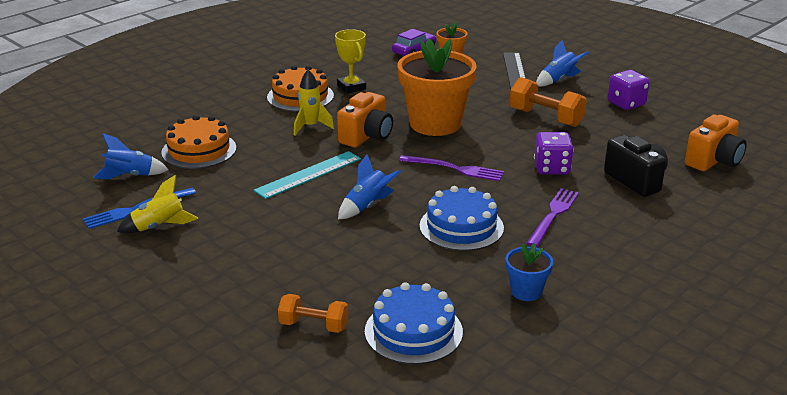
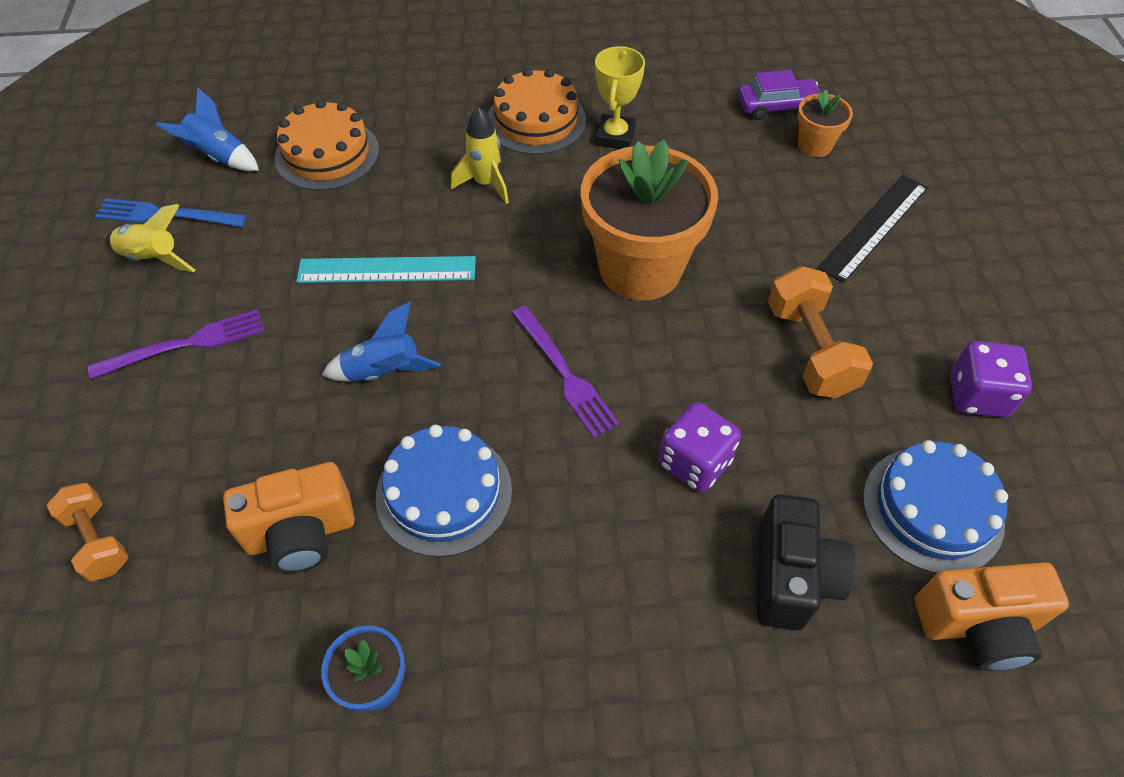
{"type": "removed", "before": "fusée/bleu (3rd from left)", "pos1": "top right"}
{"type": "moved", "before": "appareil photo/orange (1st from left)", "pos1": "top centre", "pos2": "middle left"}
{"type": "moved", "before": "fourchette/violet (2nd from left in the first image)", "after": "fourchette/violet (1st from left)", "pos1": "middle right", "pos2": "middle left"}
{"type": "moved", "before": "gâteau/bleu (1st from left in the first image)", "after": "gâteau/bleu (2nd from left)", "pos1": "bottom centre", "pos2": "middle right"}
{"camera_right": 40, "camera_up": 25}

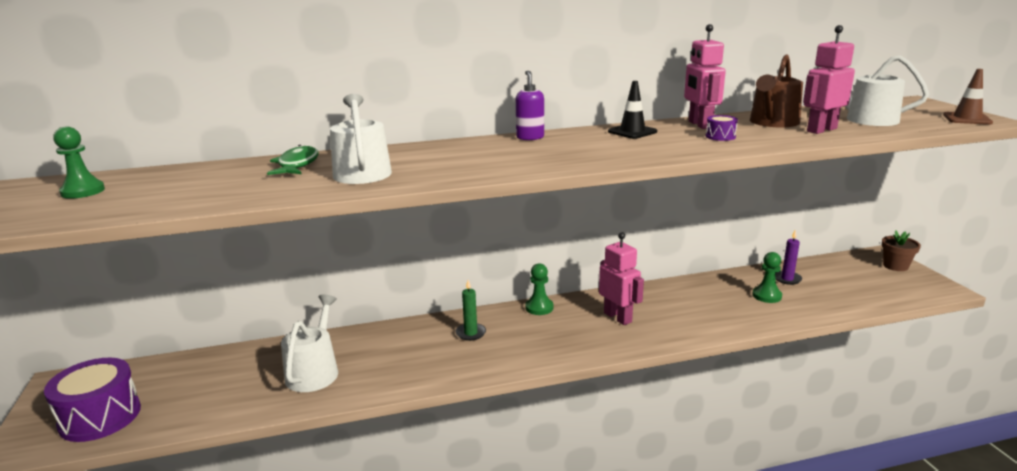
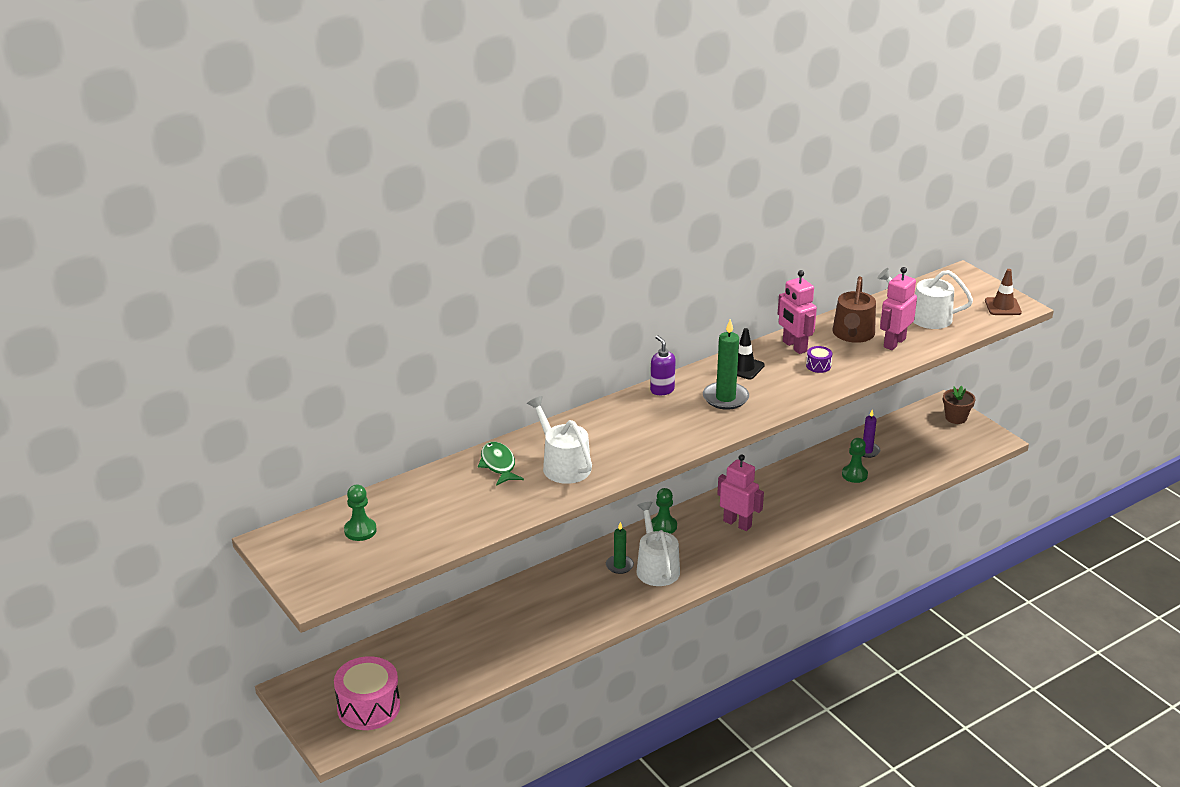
{"type": "moved", "before": "arrosoir/blanc (1st from left in the first image)", "after": "arrosoir/blanc (2nd from left)", "pos1": "bottom left", "pos2": "bottom centre"}
{"type": "recoloured", "before": "tambour/violet (1st from left)", "after": "tambour/rose", "pos1": "bottom left", "pos2": "bottom left"}
{"type": "added", "after": "bougie/vert (2nd from left)", "pos2": "centre"}
{"camera_right": -20, "camera_up": 10}

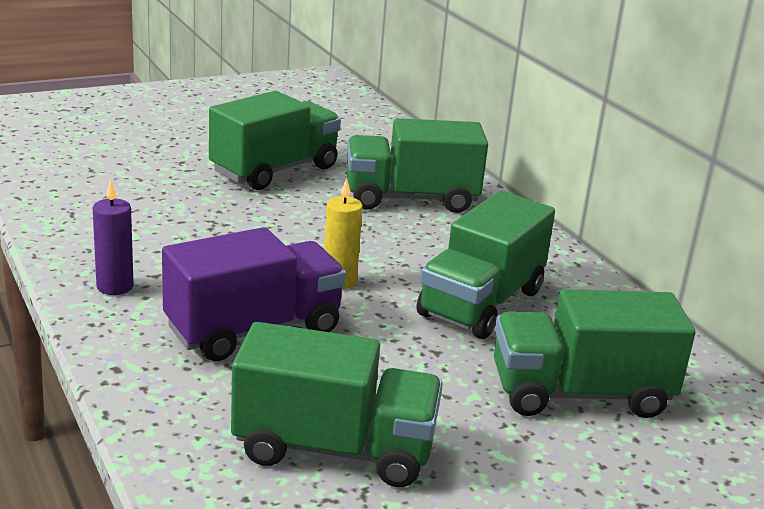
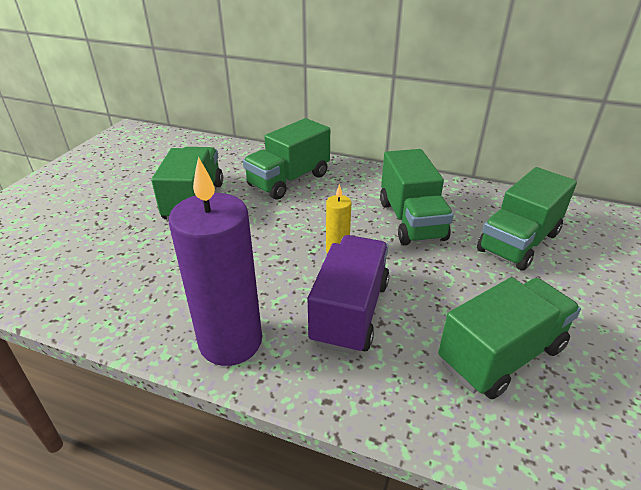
{"type": "resized", "before": "bougie/violet", "pos1": "middle left", "pos2": "centre", "scale": 2.16}
{"camera_right": -40, "camera_up": 10}

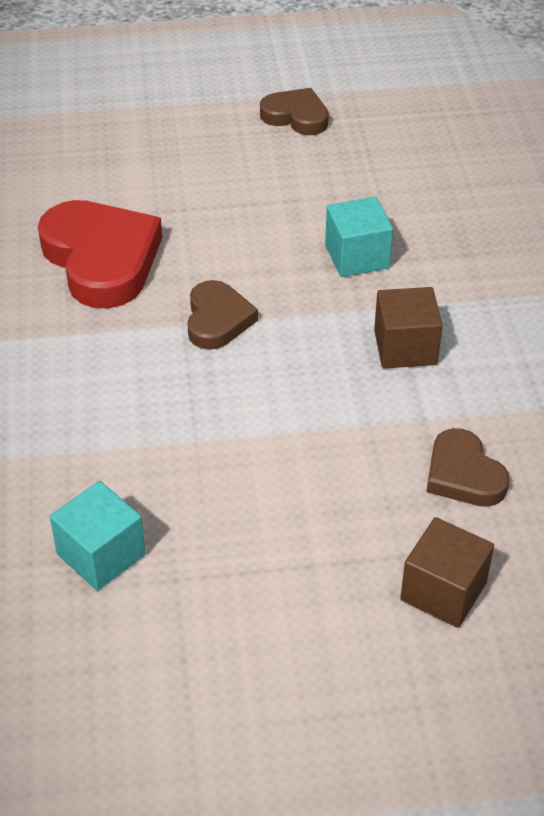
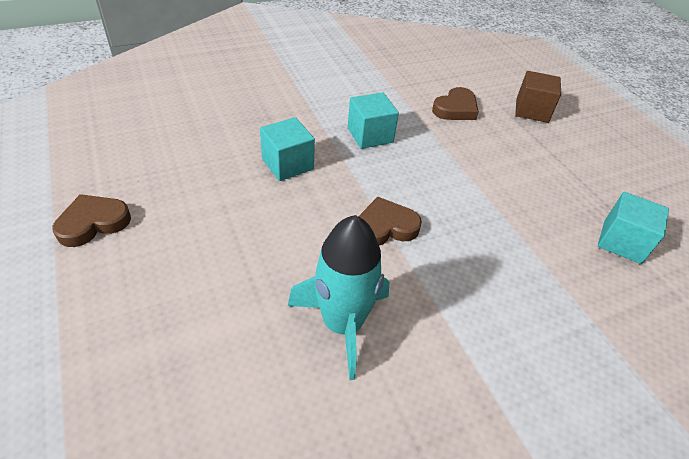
{"type": "turned", "before": "cœur/marron (2nd from left in the first image)", "pos1": "top centre", "pos2": "middle left", "turn": 45}
{"type": "replaced", "before": "cœur/rouge", "after": "fusée/turquoise", "pos1": "top left", "pos2": "centre"}
{"type": "recoloured", "before": "cube/marron (1st from left)", "after": "cube/turquoise (2nd from left)", "pos1": "middle right", "pos2": "top centre"}
{"camera_right": -110, "camera_up": 0}

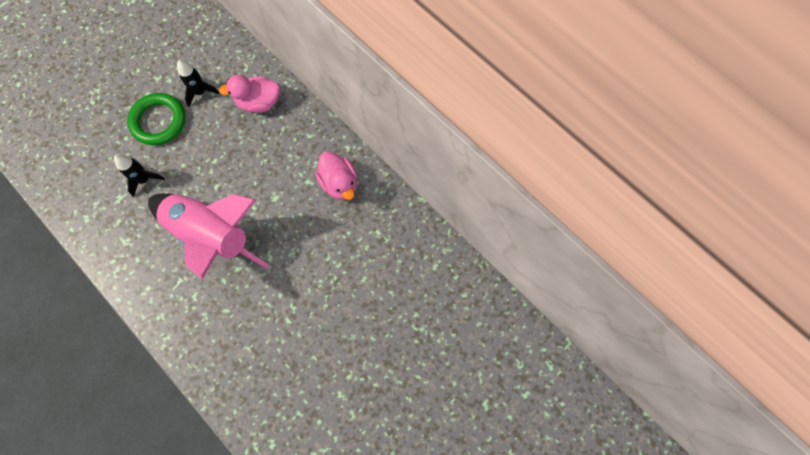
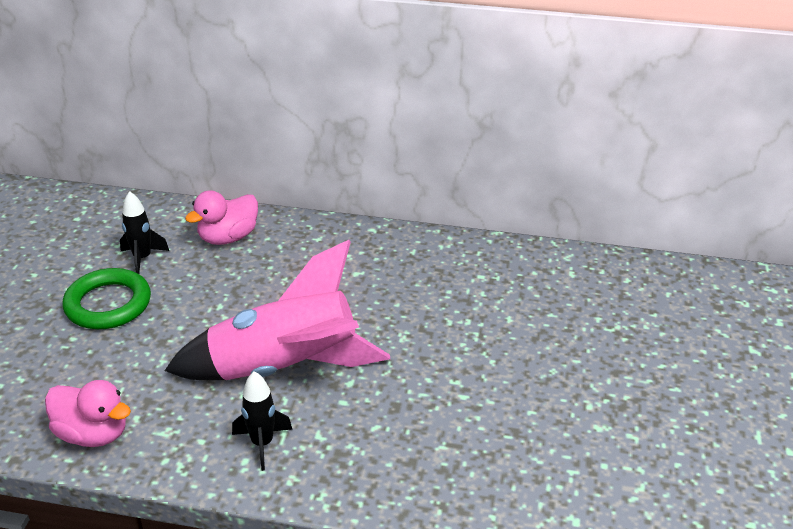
{"type": "moved", "before": "canard/rose (2nd from left in the first image)", "after": "canard/rose (1st from left)", "pos1": "centre", "pos2": "bottom left"}
{"type": "moved", "before": "fusée/noir (1st from left in the first image)", "after": "fusée/noir (2nd from left)", "pos1": "middle left", "pos2": "bottom left"}
{"camera_right": -35, "camera_up": -35}

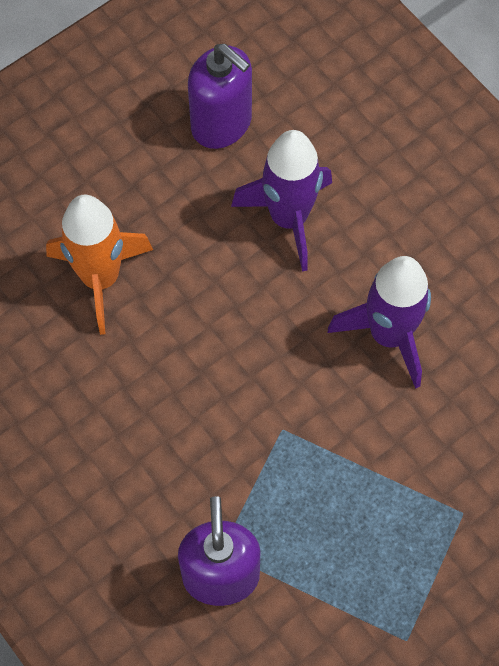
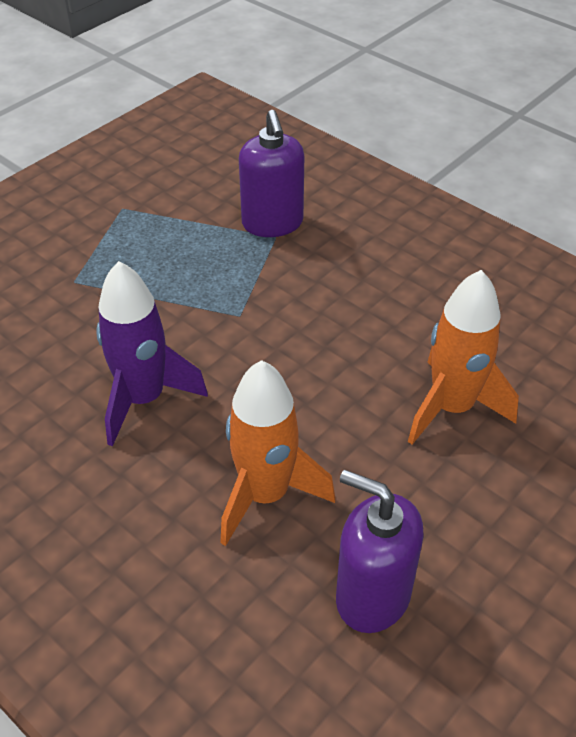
{"type": "recoloured", "before": "fusée/violet (1st from left)", "after": "fusée/orange (1st from left)", "pos1": "top centre", "pos2": "centre"}
{"camera_right": 170, "camera_up": -20}

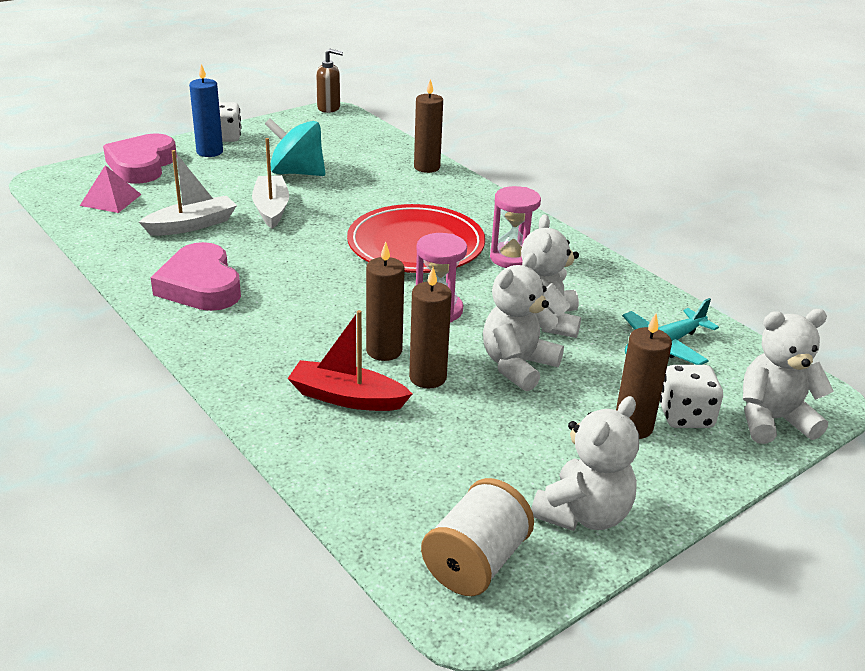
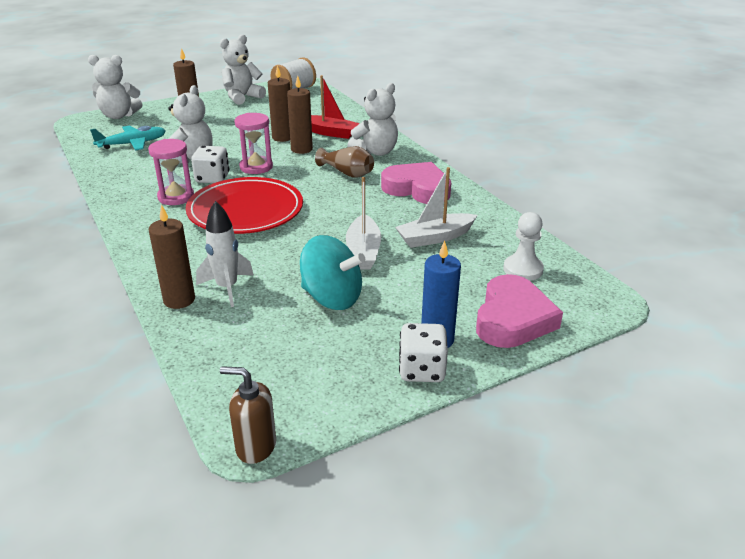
{"type": "replaced", "before": "pyramide/rose", "after": "pion/blanc", "pos1": "top left", "pos2": "middle right"}
{"type": "turned", "before": "cœur/rose (2nd from left in the first image)", "pos1": "middle left", "pos2": "top centre", "turn": -45}
{"type": "moved", "before": "ours en peluche/blanc (1st from left in the first image)", "after": "ours en peluche/blanc (4th from left)", "pos1": "centre", "pos2": "top centre"}
{"type": "moved", "before": "dé/blanc (2nd from left in the first image)", "after": "dé/blanc (1st from left)", "pos1": "middle right", "pos2": "top left"}
{"type": "added", "after": "vase/marron", "pos2": "top centre"}
{"type": "added", "after": "fusée/blanc", "pos2": "middle left"}
{"camera_right": -170, "camera_up": 0}

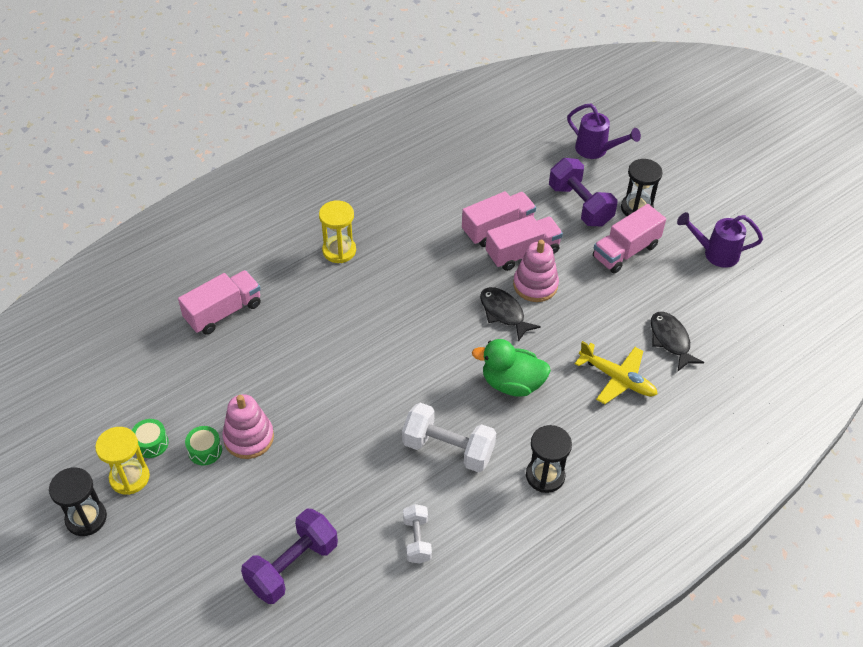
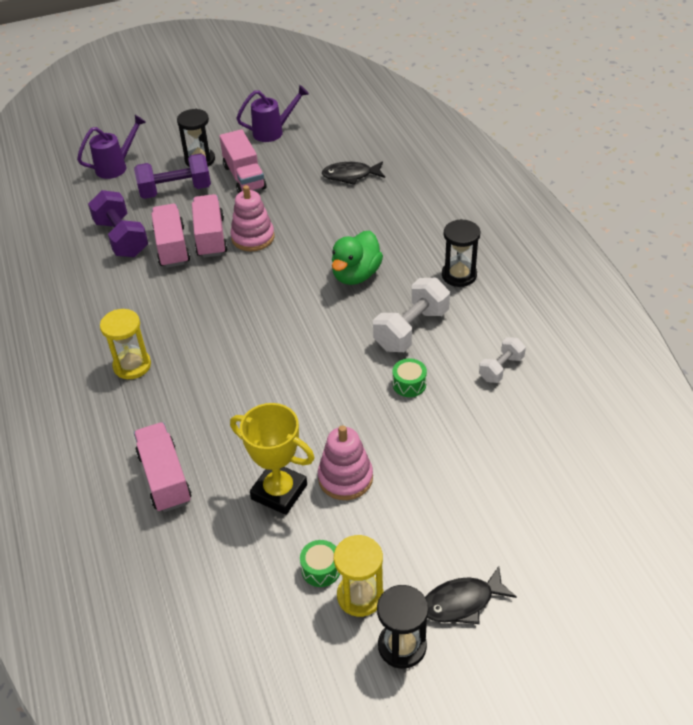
{"type": "turned", "before": "arrosoir/violet (2nd from left)", "pos1": "middle right", "pos2": "top centre", "turn": -135}
{"type": "moved", "before": "poisson/noir (1st from left in the first image)", "after": "poisson/noir (2nd from left)", "pos1": "centre", "pos2": "bottom right"}
{"type": "removed", "before": "avion/jaune", "pos1": "middle right"}
{"type": "moved", "before": "tambour/vert (2nd from left)", "pos1": "bottom left", "pos2": "centre"}
{"type": "turned", "before": "haltère/blanc (1st from left in the first image)", "pos1": "bottom centre", "pos2": "middle right", "turn": -60}
{"type": "moved", "before": "haltère/violet (1st from left)", "pos1": "bottom centre", "pos2": "top left"}
{"type": "added", "after": "trophée/jaune", "pos2": "centre"}
{"camera_right": -70, "camera_up": -5}

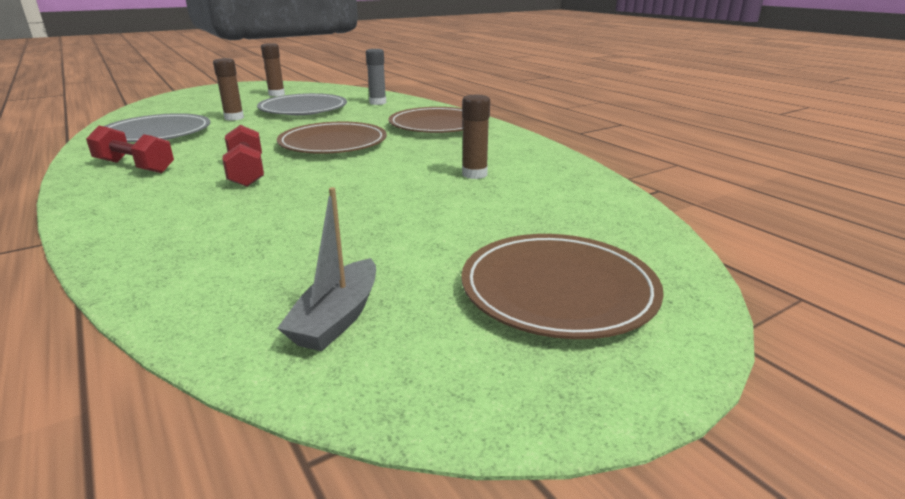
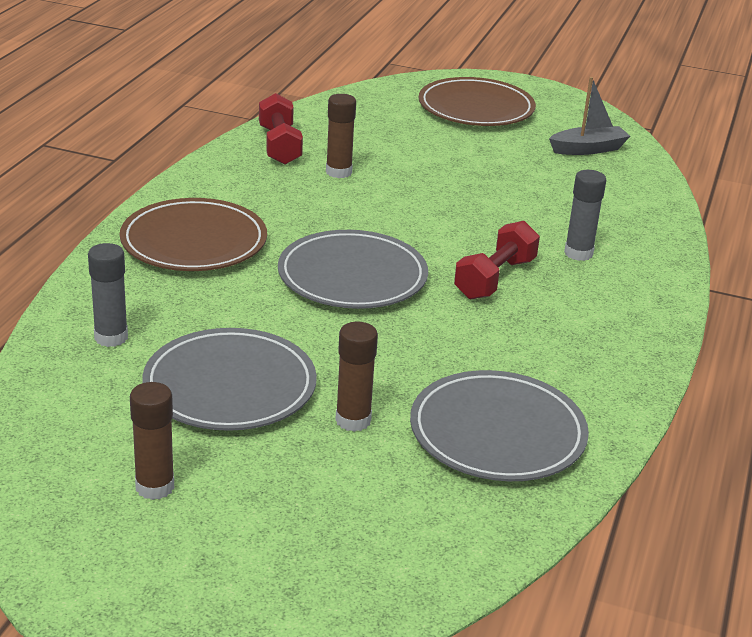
{"type": "recoloured", "before": "assiette/marron (1st from left)", "after": "assiette/gris (2nd from left)", "pos1": "top centre", "pos2": "centre"}
{"type": "moved", "before": "haltère/rouge (1st from left)", "pos1": "top left", "pos2": "top centre"}
{"type": "added", "after": "bâton de colle/gris (2nd from left)", "pos2": "middle right"}
{"camera_right": -130, "camera_up": 5}

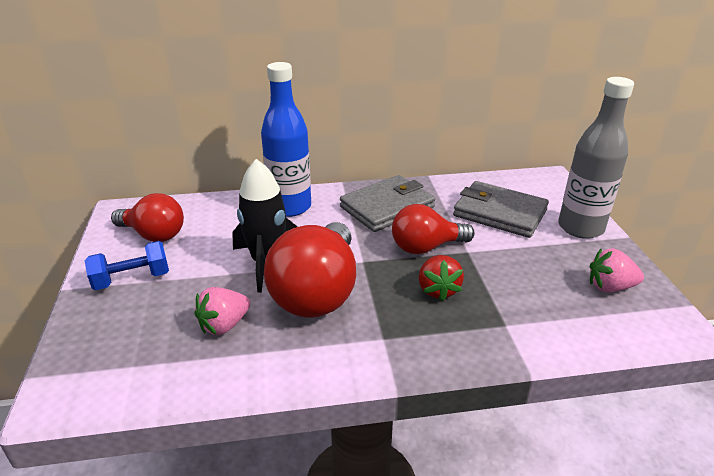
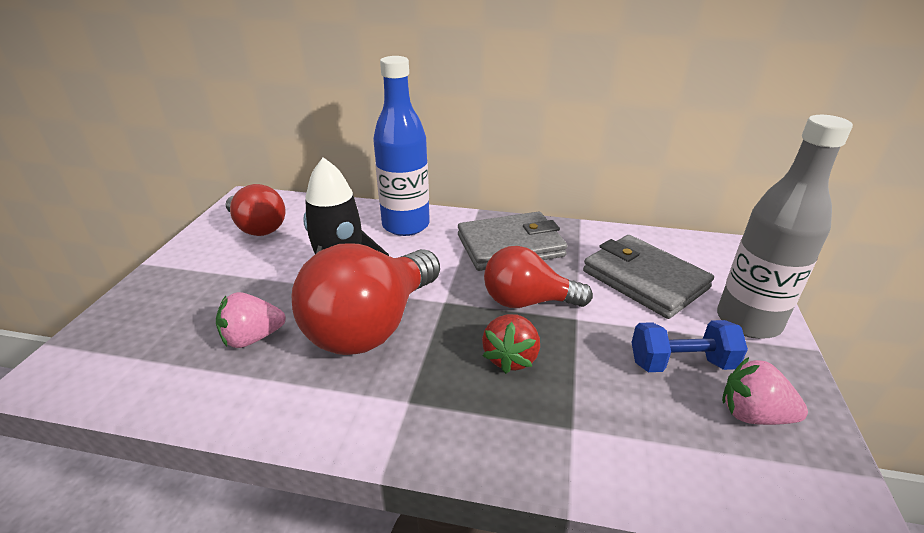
{"type": "moved", "before": "haltère/bleu", "pos1": "middle left", "pos2": "middle right"}
{"camera_right": 20, "camera_up": 0}

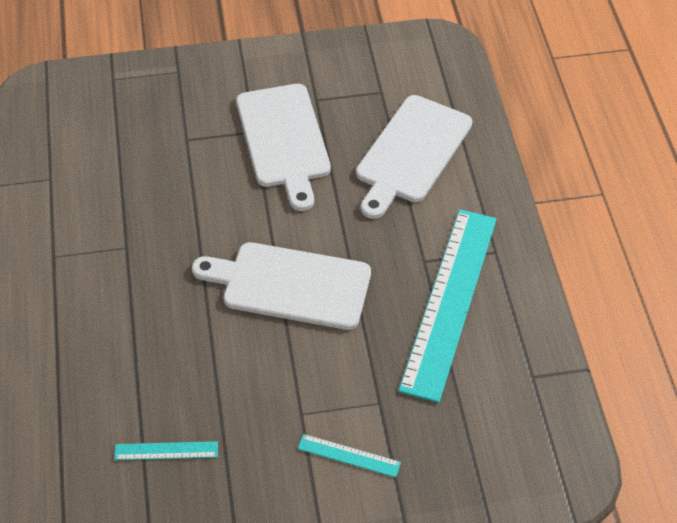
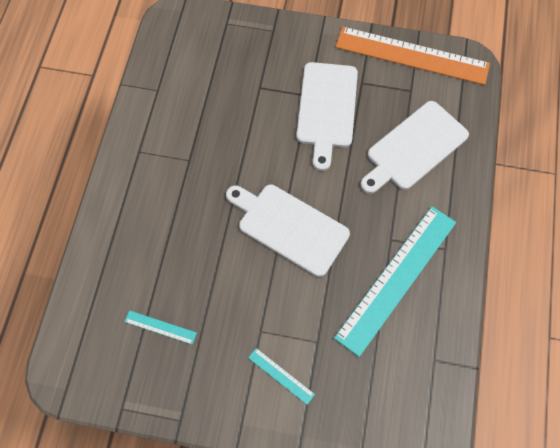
{"type": "added", "after": "règle/orange", "pos2": "top right"}
{"camera_right": 20, "camera_up": 15}

